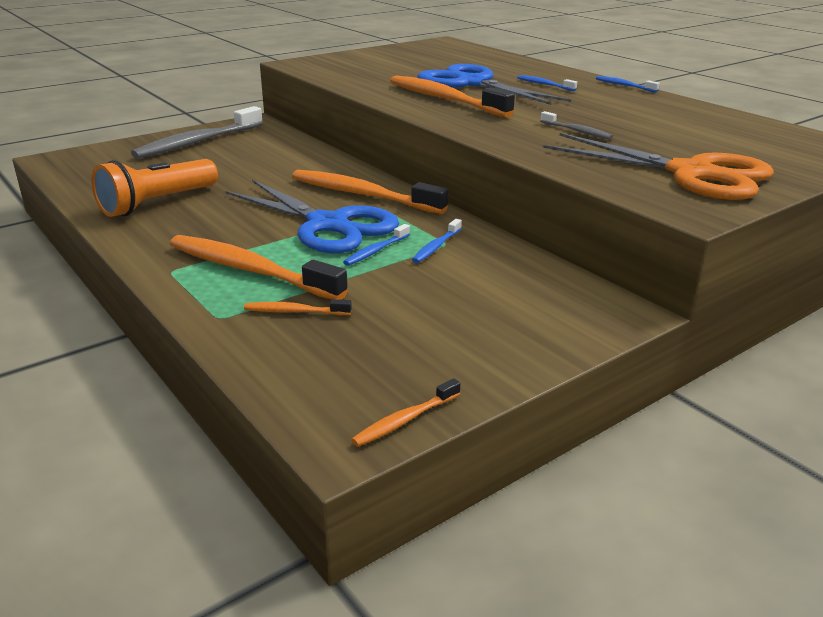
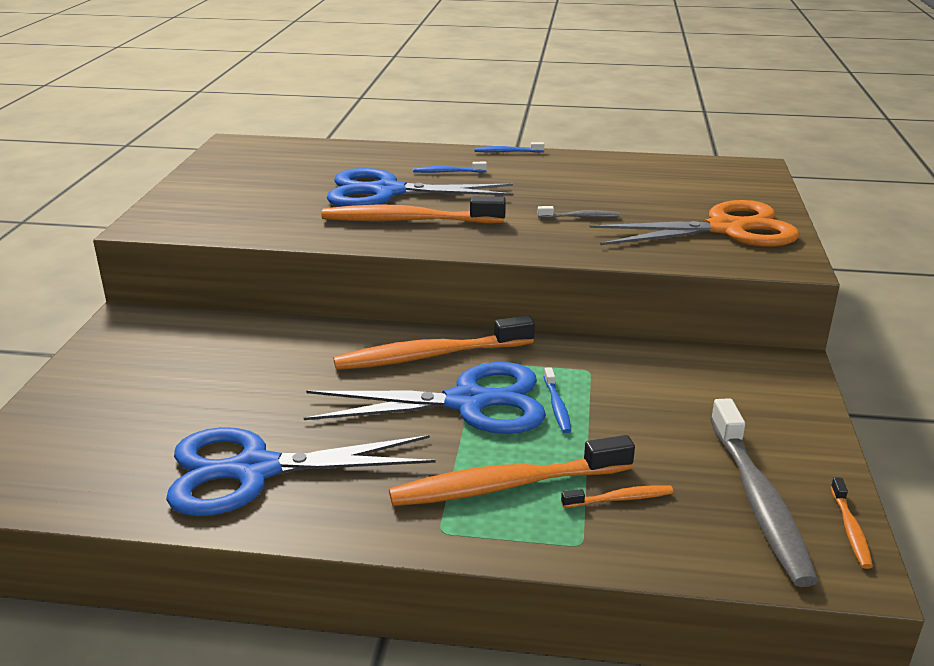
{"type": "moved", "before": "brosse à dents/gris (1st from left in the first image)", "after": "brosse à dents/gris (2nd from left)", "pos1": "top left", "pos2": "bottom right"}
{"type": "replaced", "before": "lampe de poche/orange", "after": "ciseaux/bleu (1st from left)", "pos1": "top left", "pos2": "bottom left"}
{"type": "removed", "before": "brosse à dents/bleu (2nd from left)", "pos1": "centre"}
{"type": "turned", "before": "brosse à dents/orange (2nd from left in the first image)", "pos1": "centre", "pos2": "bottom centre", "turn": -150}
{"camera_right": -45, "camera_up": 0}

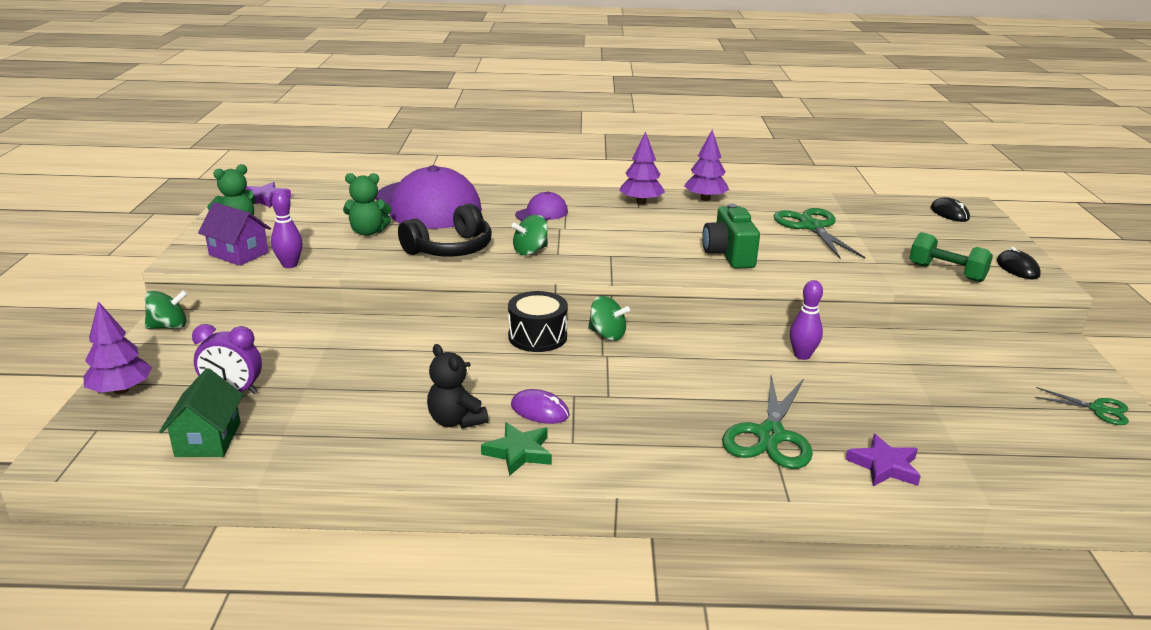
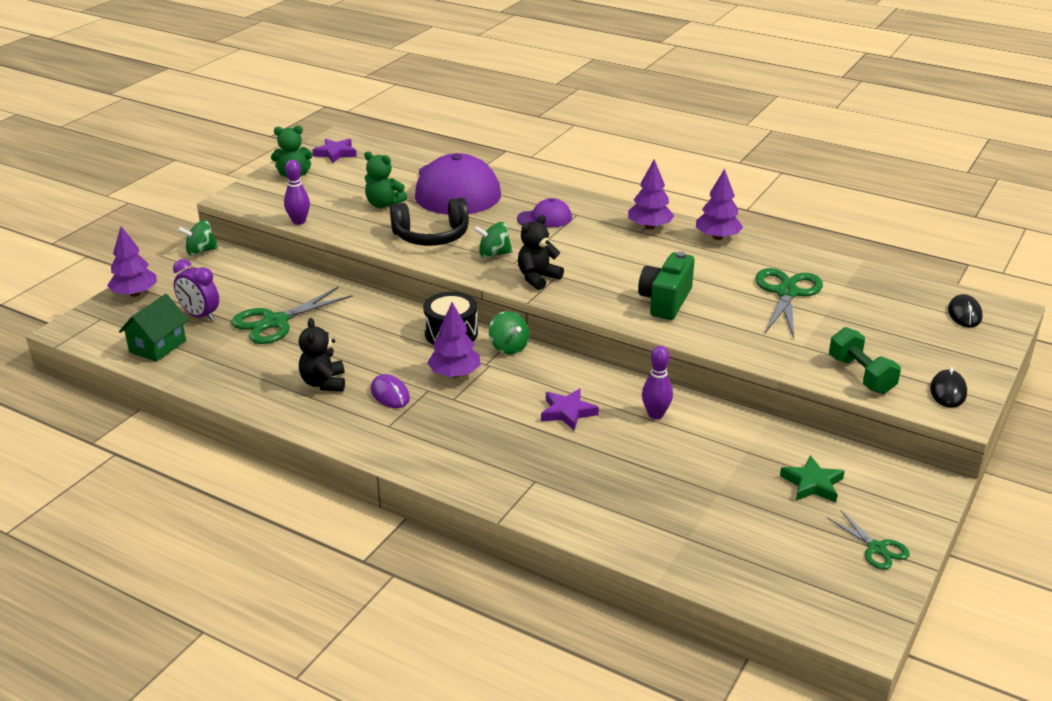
{"type": "removed", "before": "maison/violet", "pos1": "middle left"}
{"type": "turned", "before": "toupie/vert (1st from left)", "pos1": "middle left", "pos2": "middle left", "turn": 150}
{"type": "moved", "before": "ciseaux/vert (1st from left)", "pos1": "bottom centre", "pos2": "middle left"}
{"type": "moved", "before": "étoile/vert", "pos1": "bottom centre", "pos2": "bottom right"}
{"type": "moved", "before": "étoile/violet (2nd from left)", "pos1": "bottom right", "pos2": "centre"}
{"type": "added", "after": "ours en peluche/noir (2nd from left)", "pos2": "centre"}
{"type": "added", "after": "arbre/violet (2nd from left)", "pos2": "centre"}
{"camera_right": 30, "camera_up": 5}

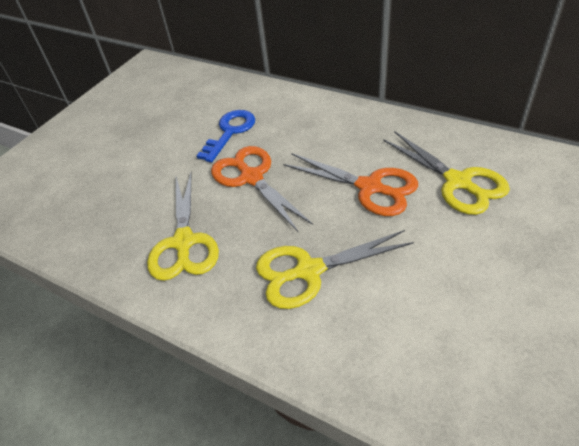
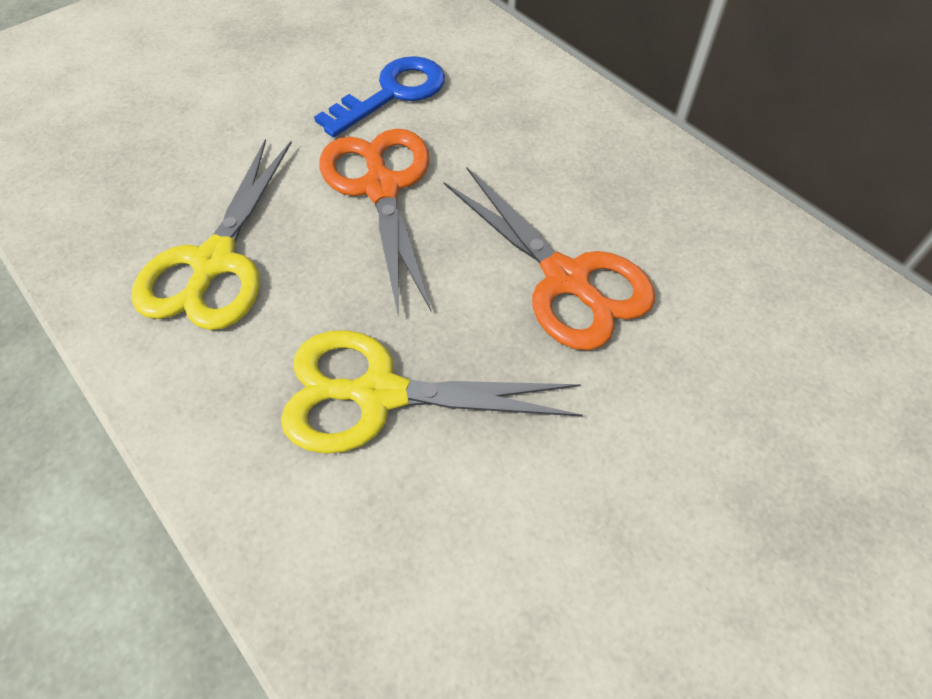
{"type": "removed", "before": "ciseaux/jaune (3rd from left)", "pos1": "middle right"}
{"camera_right": 15, "camera_up": 10}

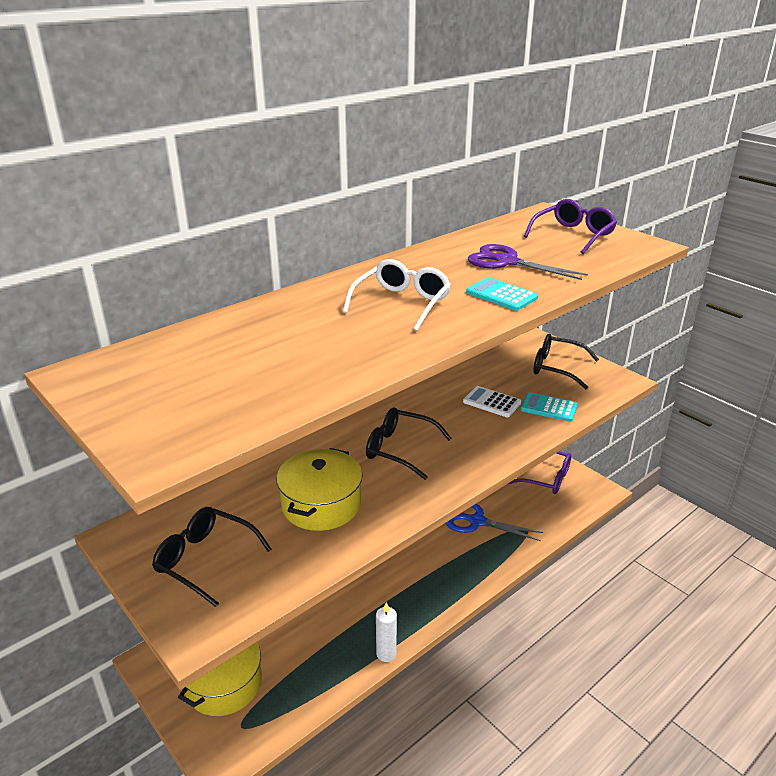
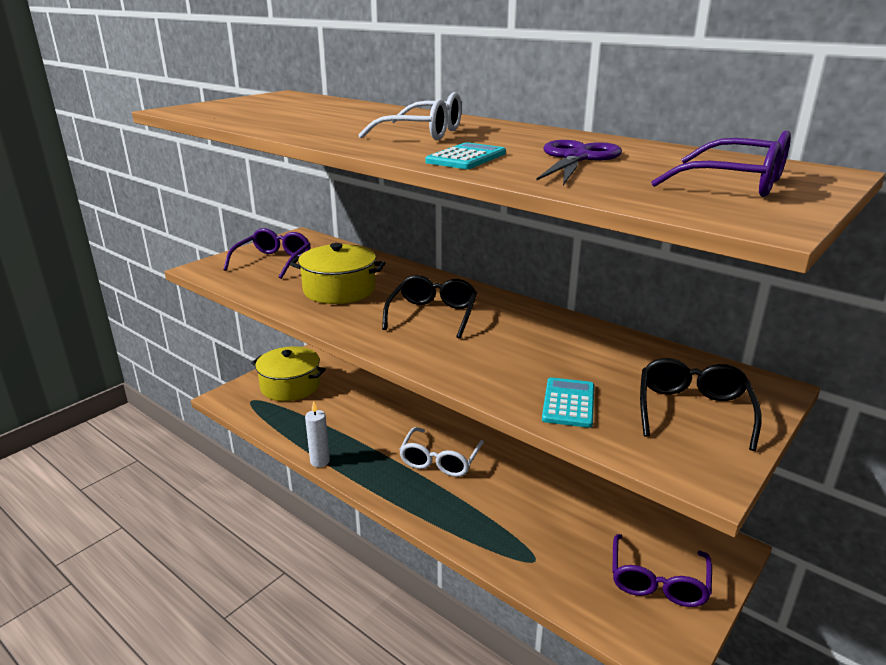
{"type": "removed", "before": "calculatrice/blanc", "pos1": "centre"}
{"type": "removed", "before": "ciseaux/bleu", "pos1": "bottom centre"}
{"type": "recoloured", "before": "lunettes/noir (1st from left)", "after": "lunettes/violet (1st from left)", "pos1": "bottom left", "pos2": "middle left"}
{"type": "added", "after": "lunettes/blanc (2nd from left)", "pos2": "bottom centre"}
{"camera_right": 80, "camera_up": -5}

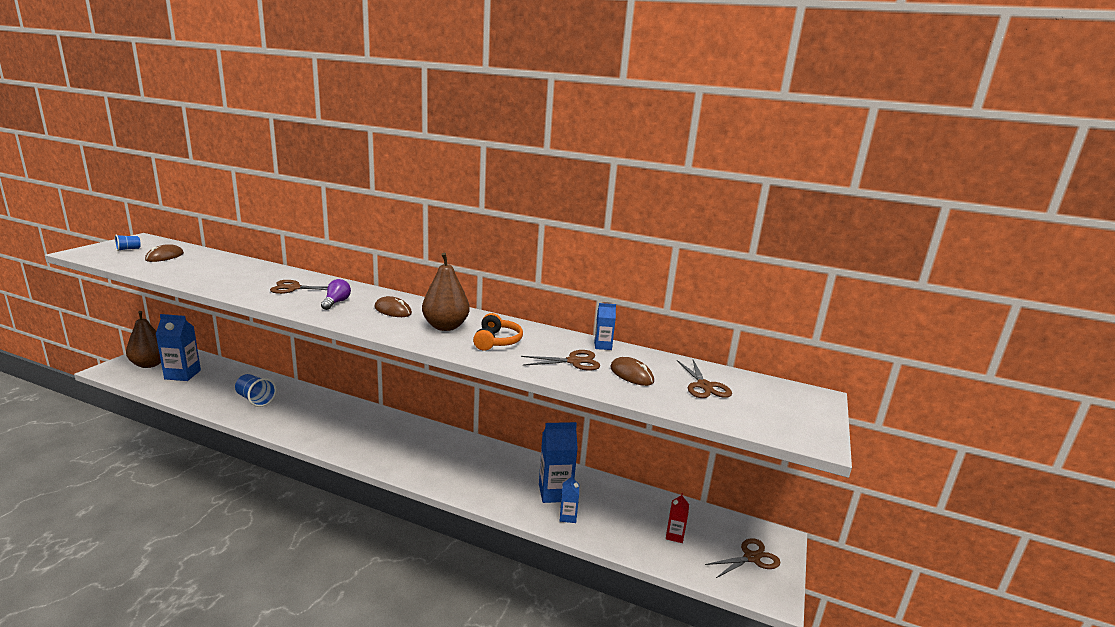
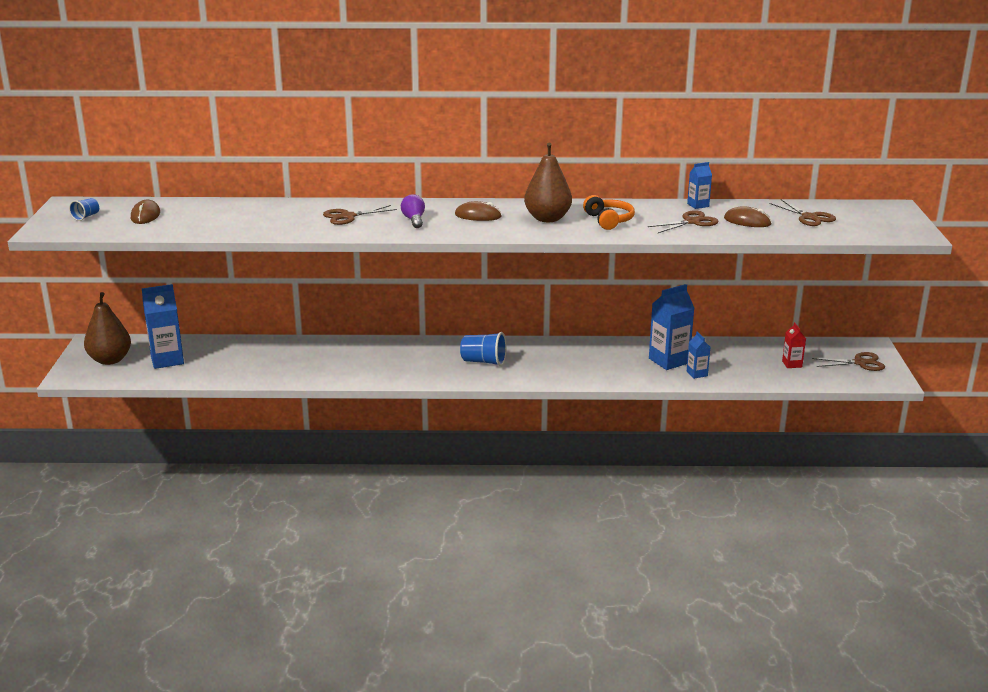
{"type": "moved", "before": "gobelet/bleu (2nd from left)", "pos1": "middle left", "pos2": "centre"}
{"type": "turned", "before": "ciseaux/marron (4th from left)", "pos1": "bottom centre", "pos2": "middle right", "turn": 45}
{"camera_right": -20, "camera_up": 5}

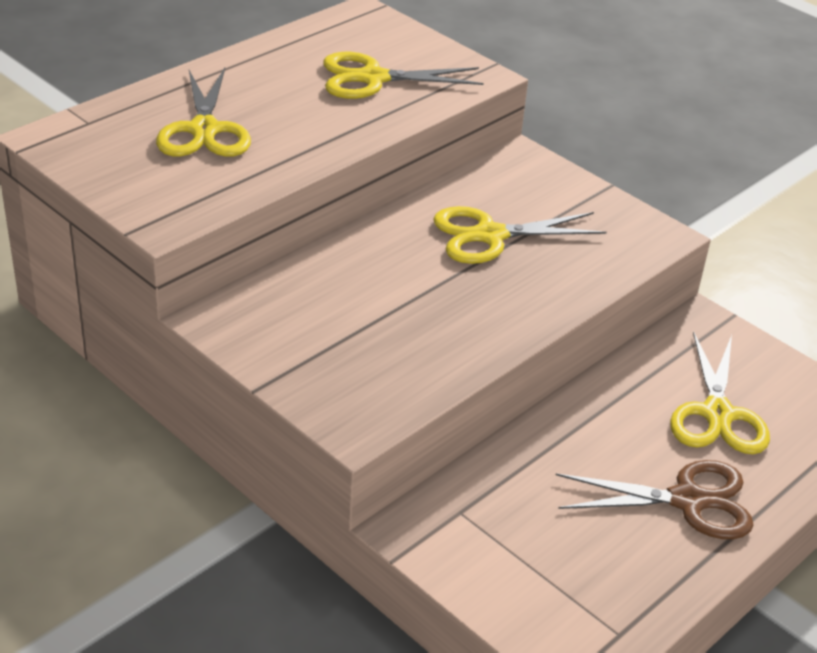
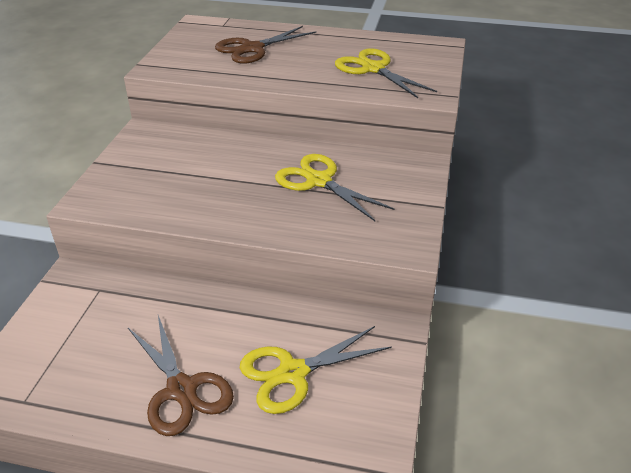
{"type": "recoloured", "before": "ciseaux/jaune (1st from left)", "after": "ciseaux/marron (2nd from left)", "pos1": "top left", "pos2": "top centre"}
{"camera_right": 60, "camera_up": 0}

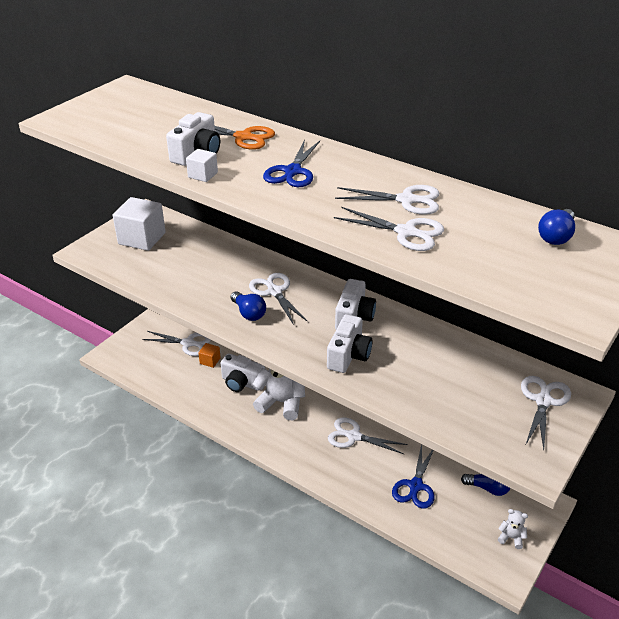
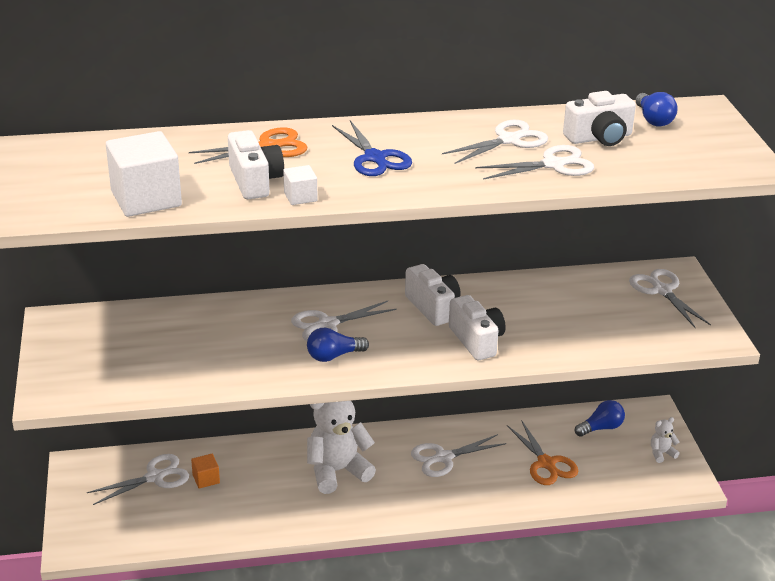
{"type": "moved", "before": "cube/blanc (1st from left)", "pos1": "middle left", "pos2": "top left"}
{"type": "turned", "before": "ciseaux/blanc (2nd from left)", "pos1": "centre", "pos2": "centre", "turn": -45}
{"type": "turned", "before": "ampoule/bleu (1st from left)", "pos1": "centre", "pos2": "centre", "turn": 150}
{"type": "moved", "before": "appareil photo/blanc (2nd from left in the first image)", "after": "appareil photo/blanc (4th from left)", "pos1": "centre", "pos2": "top right"}
{"type": "recoloured", "before": "ciseaux/bleu (2nd from left)", "after": "ciseaux/orange (2nd from left)", "pos1": "bottom right", "pos2": "bottom right"}
{"camera_right": -45, "camera_up": -5}

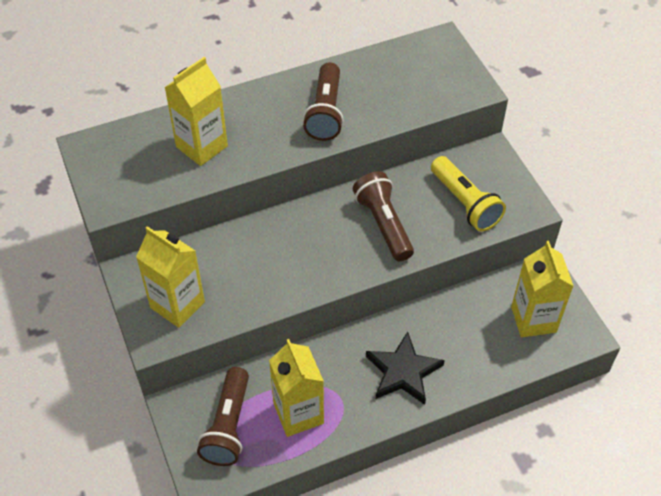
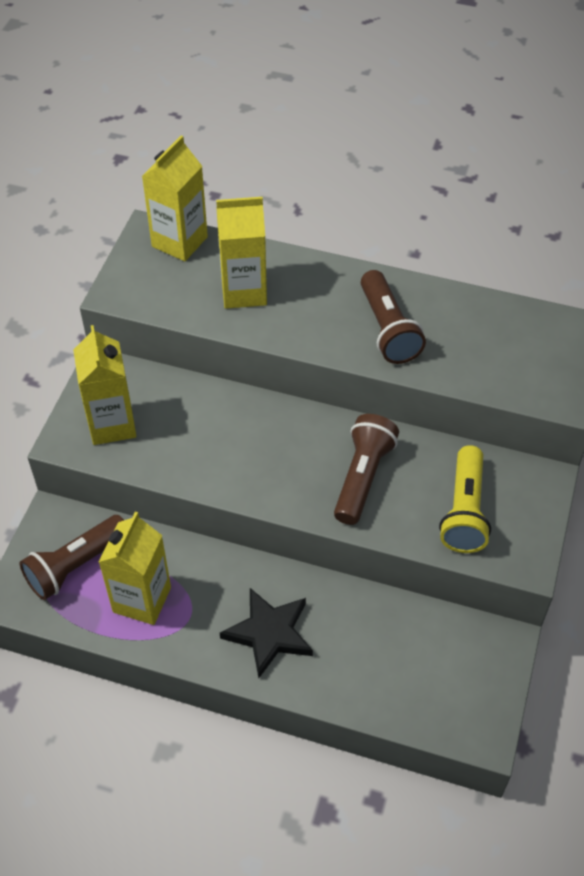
{"type": "turned", "before": "lampe de poche/marron (2nd from left in the first image)", "pos1": "top centre", "pos2": "middle right", "turn": -60}
{"type": "moved", "before": "brique de lait/jaune (4th from left in the first image)", "after": "brique de lait/jaune (3rd from left)", "pos1": "middle right", "pos2": "top left"}
{"camera_right": 40, "camera_up": 0}

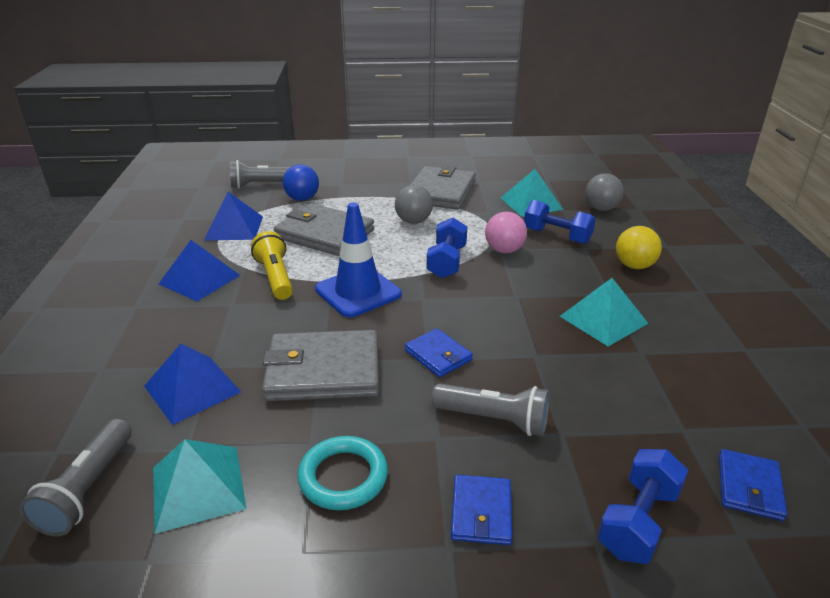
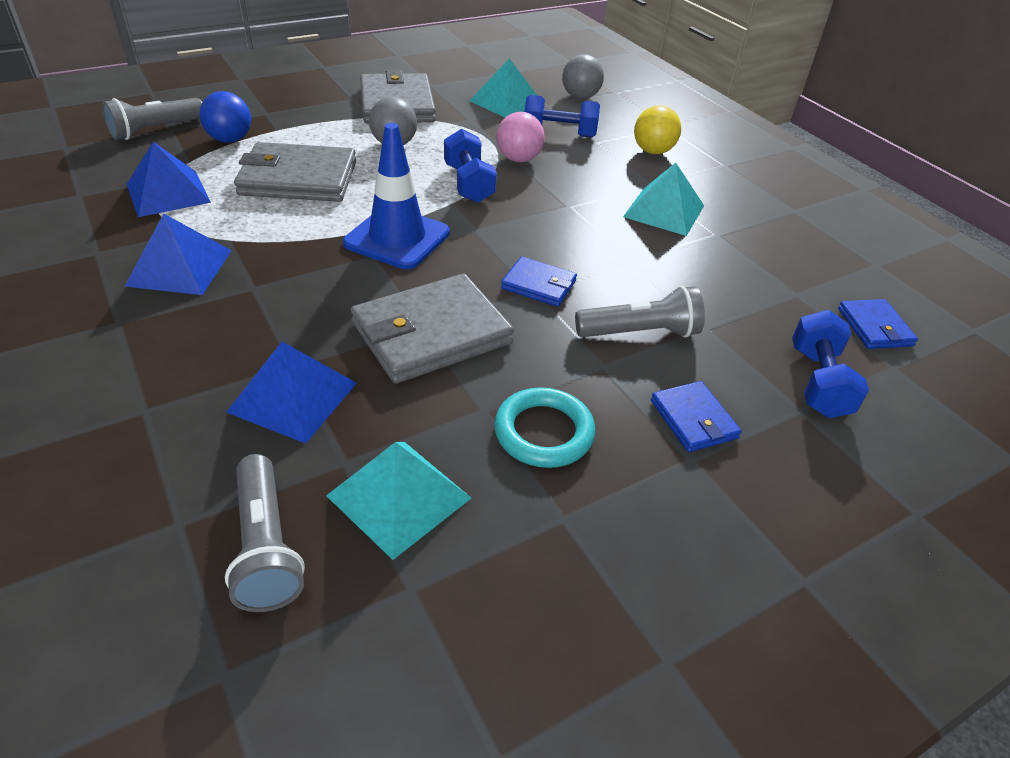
{"type": "removed", "before": "lampe de poche/jaune", "pos1": "middle left"}
{"camera_right": -30, "camera_up": 10}

